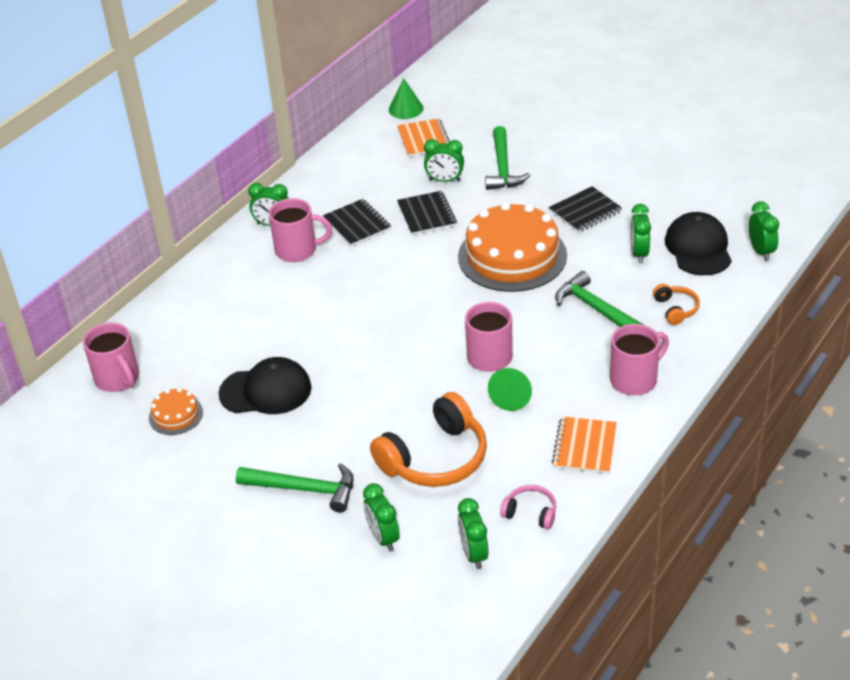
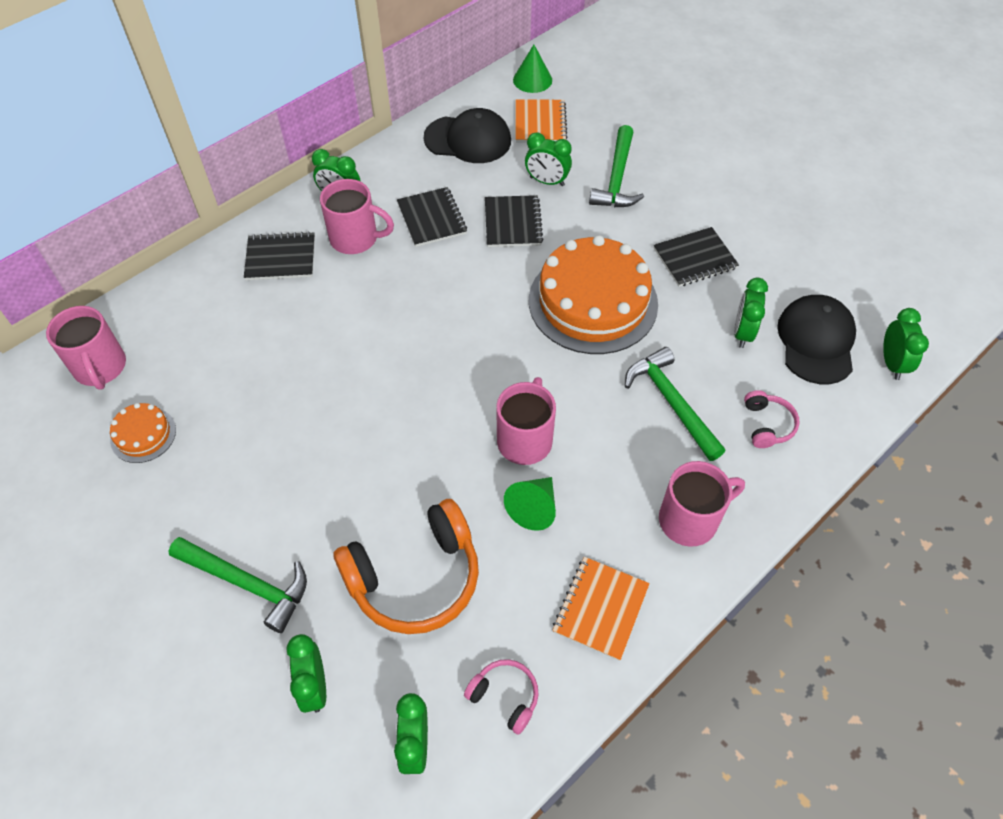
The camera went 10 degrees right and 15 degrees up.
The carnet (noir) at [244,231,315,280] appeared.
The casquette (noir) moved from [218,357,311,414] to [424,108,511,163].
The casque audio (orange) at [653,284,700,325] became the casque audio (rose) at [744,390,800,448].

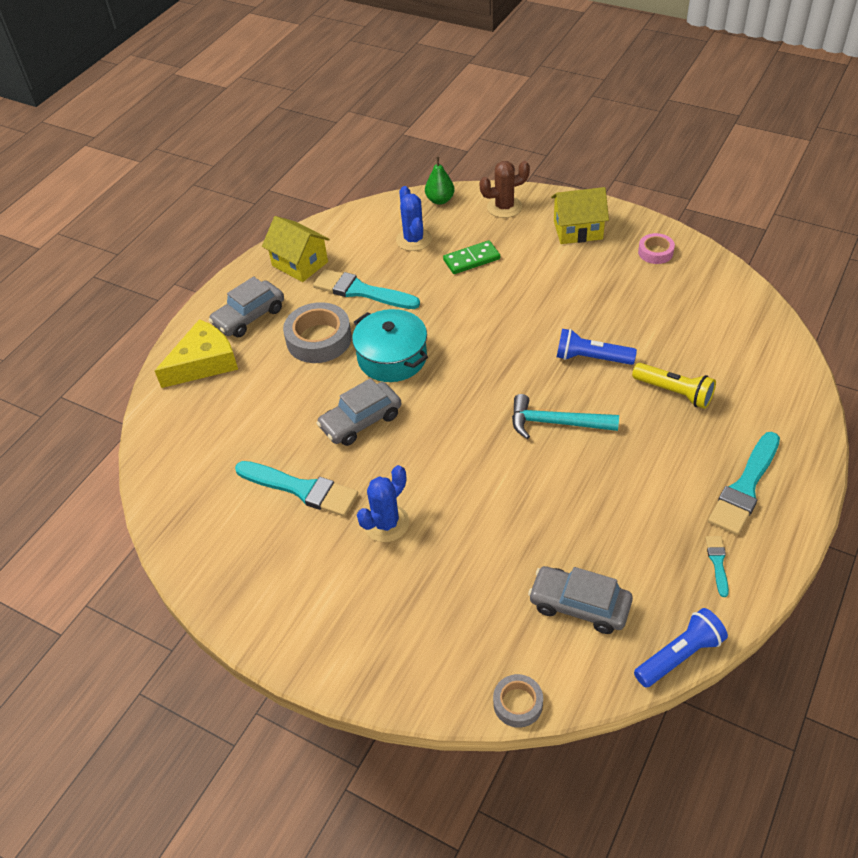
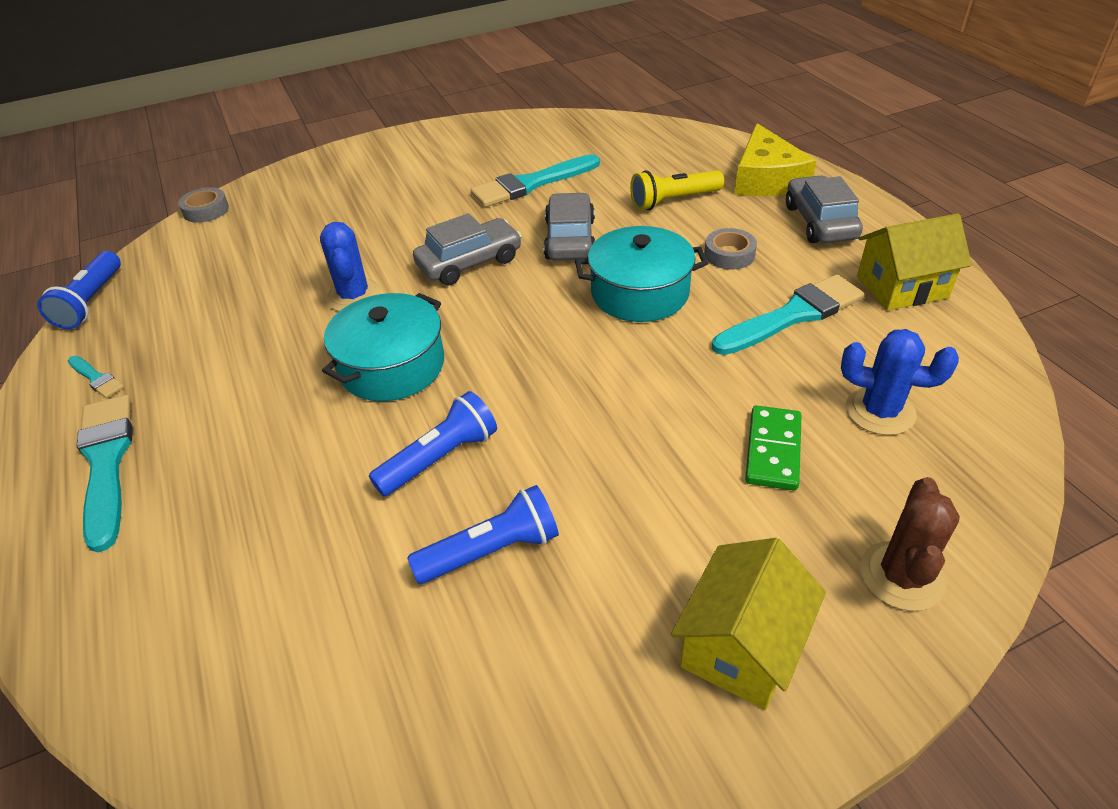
The camera went 125 degrees right and 5 degrees down.
The poire (vert) at [425,157,455,205] disappeared.
The ruban adhésif (rose) at [638,233,675,264] disappeared.
The lampe de poche (bleu) at [407,485,559,584] appeared.
The cactus (bleu) moved from [357,465,409,542] to [320,222,381,311].
The voiture (gris) moved from [528,566,633,634] to [413,213,522,285].
The lampe de poche (jaune) moved from [632,363,716,409] to [630,170,724,210].
The marteau (turquoise) at [512,394,619,439] was replaced by the marmite (turquoise) at [322,293,444,401].
The ruban adhésif (gris) at [283,302,352,363] changed to 0.56 times the size.

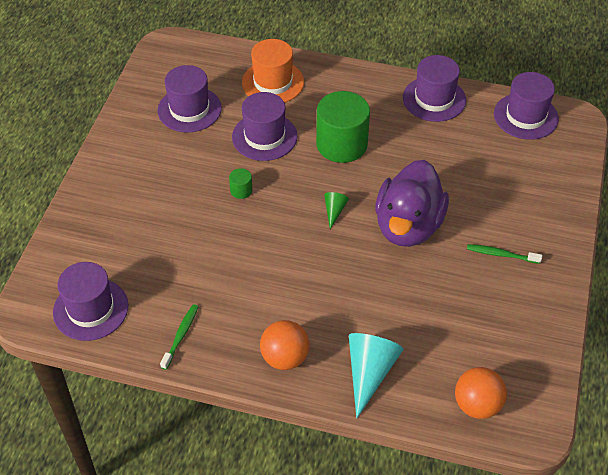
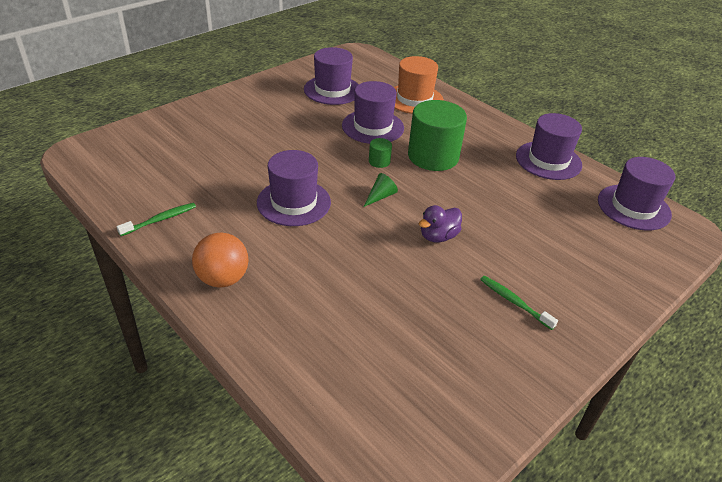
The camera went 30 degrees right and 10 degrees down.
The cône (turquoise) at [349,333,403,419] disappeared.
The balle (orange) at [455,367,507,419] disappeared.
The chapeau (violet) moved from [53,262,128,341] to [257,150,331,226].
The cylindre (vert) moved from [229,168,252,199] to [369,138,392,168].
The canard (violet) at [375,160,449,247] changed to 0.46 times the size.

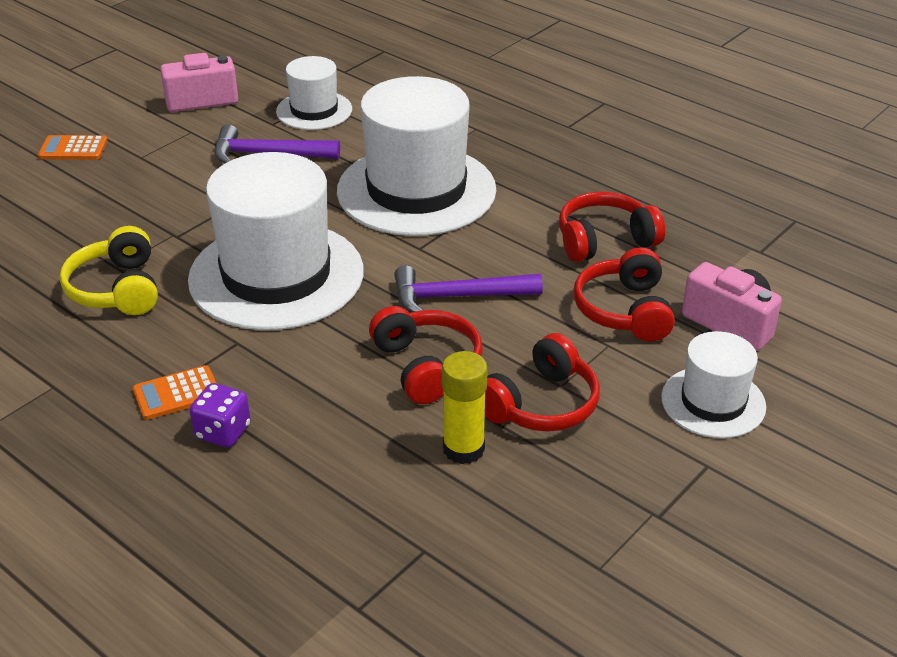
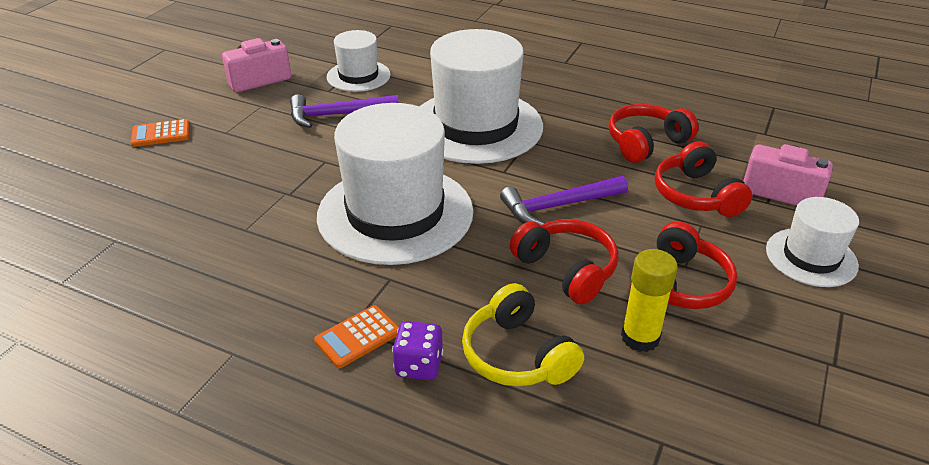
The camera went 15 degrees left and 0 degrees up.
The casque audio (jaune) moved from [60,226,158,315] to [462,283,584,386].

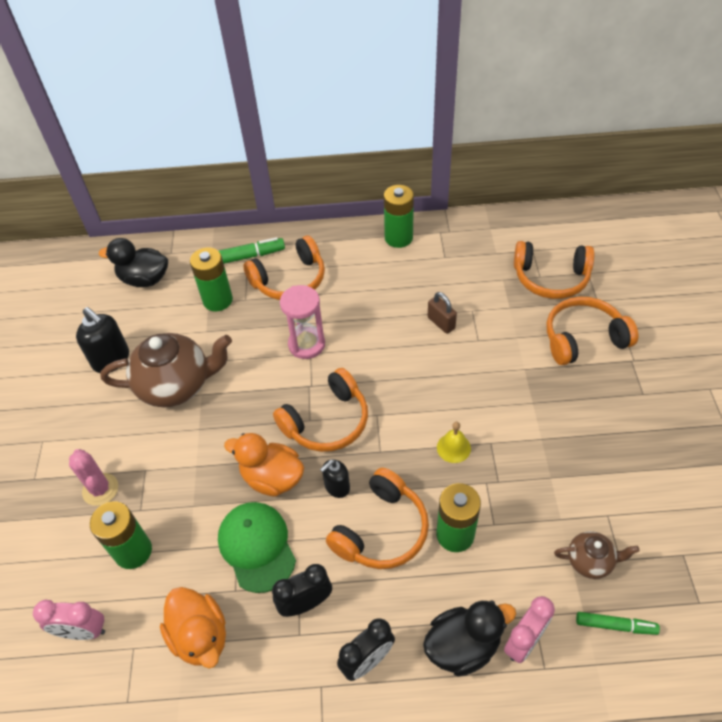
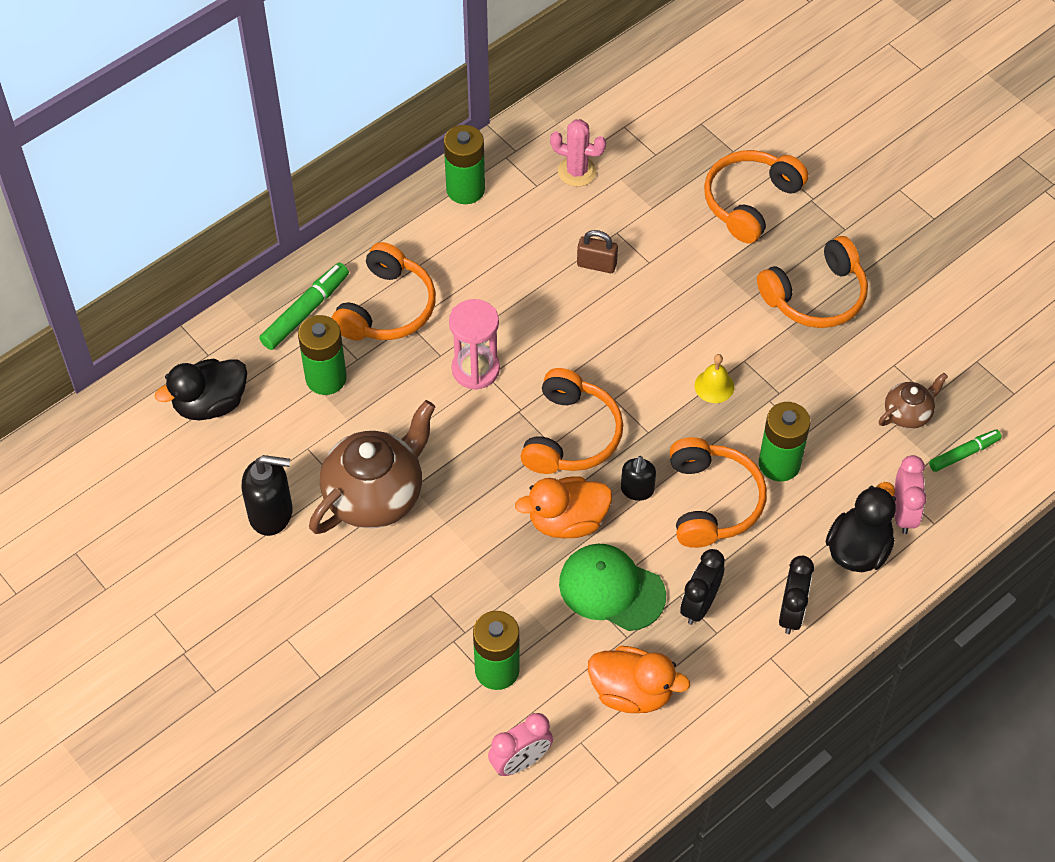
The camera went 40 degrees left and 5 degrees up.
The cactus (rose) moved from [69,449,118,506] to [550,119,606,187].
The casque audio (orange) moved from [514,241,594,299] to [757,236,868,328].

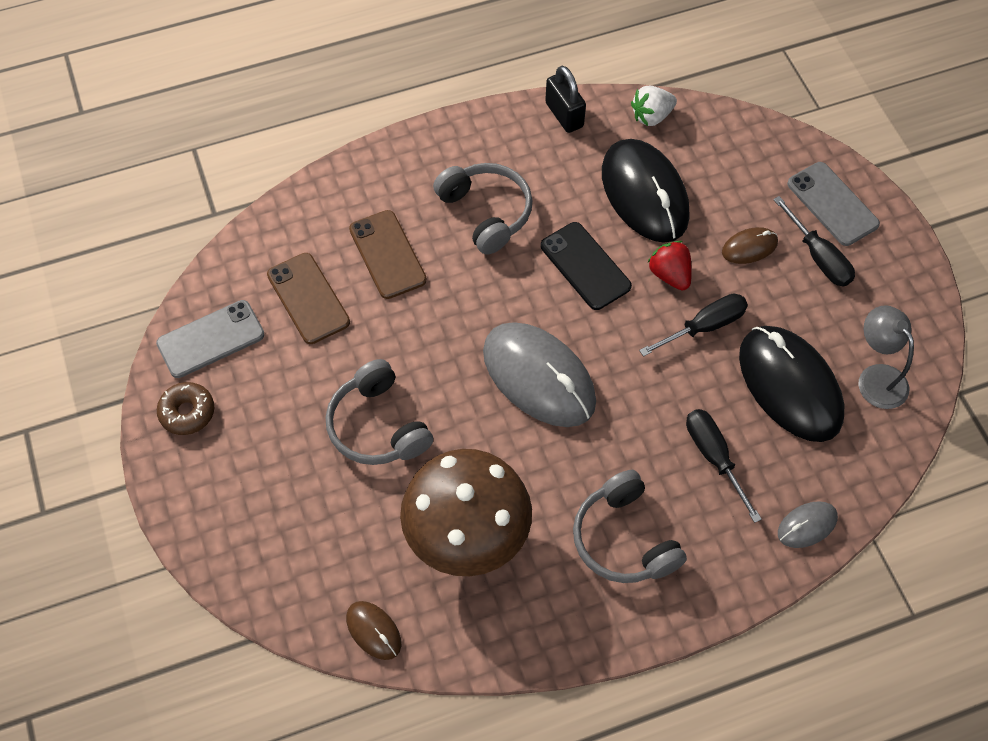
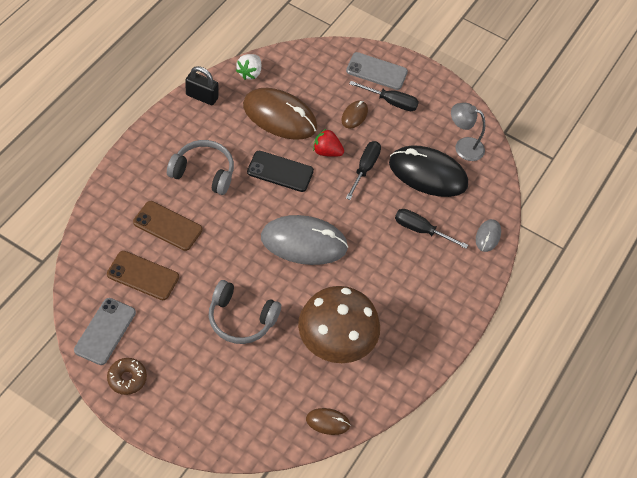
The camera went 45 degrees left and 5 degrees down.
The casque audio (gris) at [573,470,687,583] disappeared.
The souris (noir) at [602,139,690,243] became the souris (marron) at [243,88,317,140].

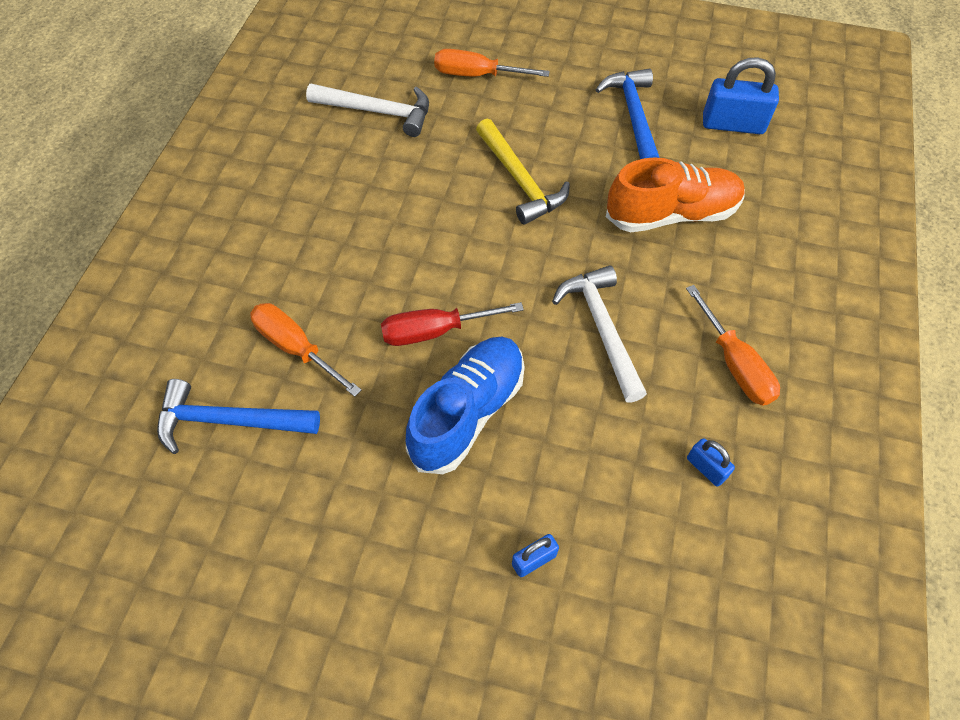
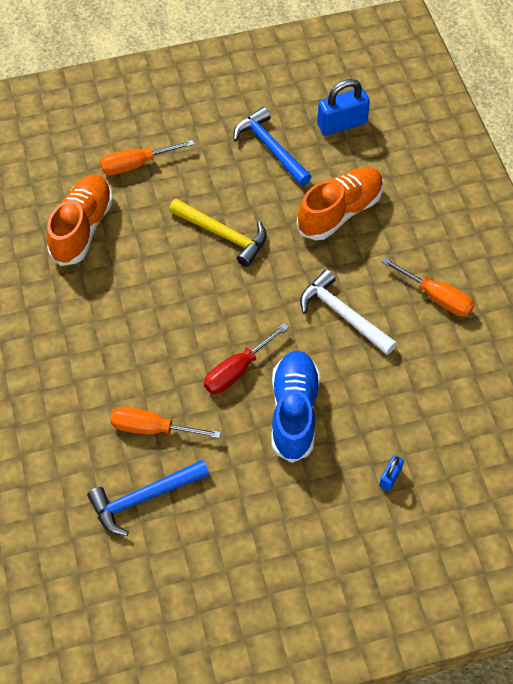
The camera went 30 degrees left and 0 degrees up.
The cadenas (bleu) at [687,438,735,487] disappeared.
The marteau (blanc) at [306,84,429,137] was replaced by the chaussure (orange) at [47,175,113,266].

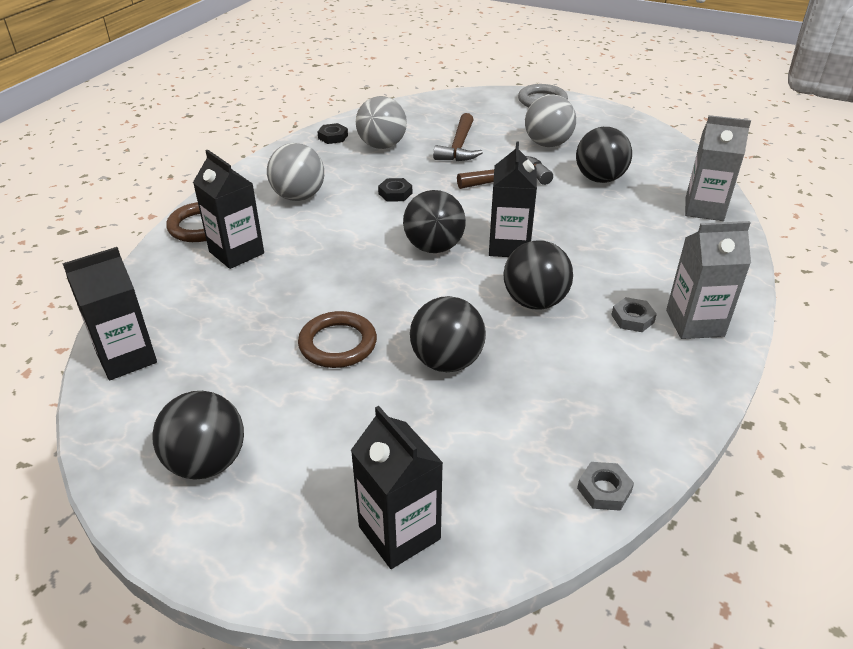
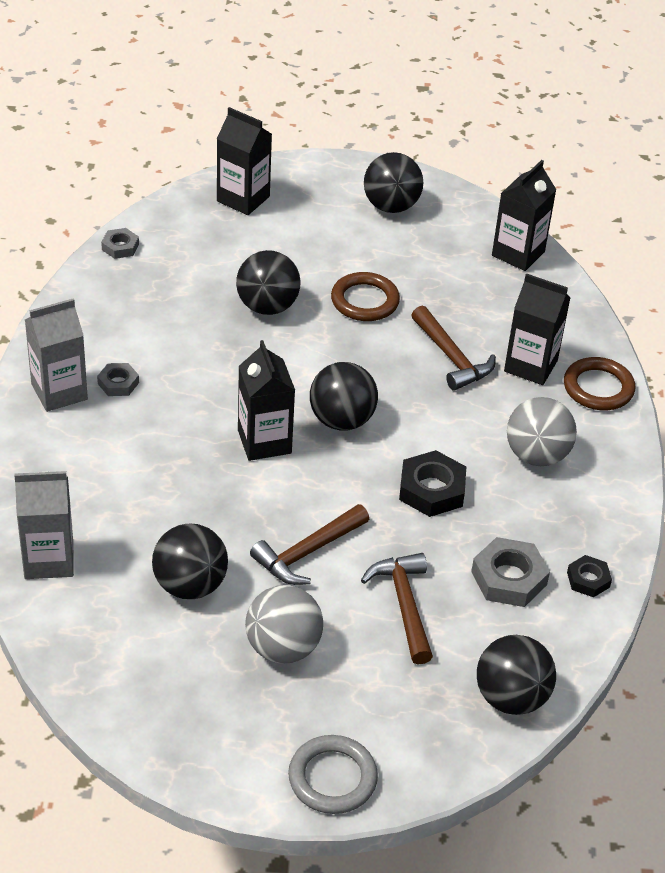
The camera went 155 degrees right and 5 degrees up.
The marteau (marron) at [411,306,496,391] appeared.
The balle (noir) moved from [503,240,573,310] to [477,635,556,715].
The balle (gris) at [356,96,407,149] was replaced by the écrou (gris) at [471,537,550,607].
The écrou (noir) at [378,178,412,202] changed to 1.70 times the size.

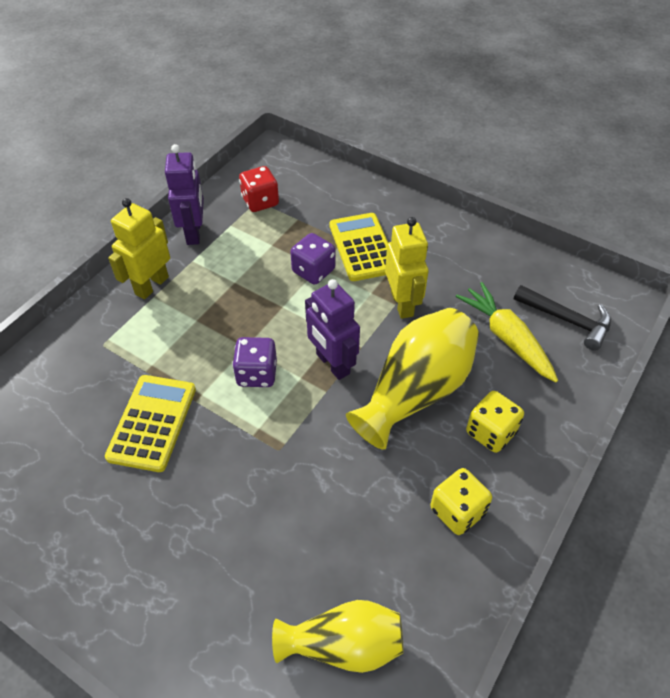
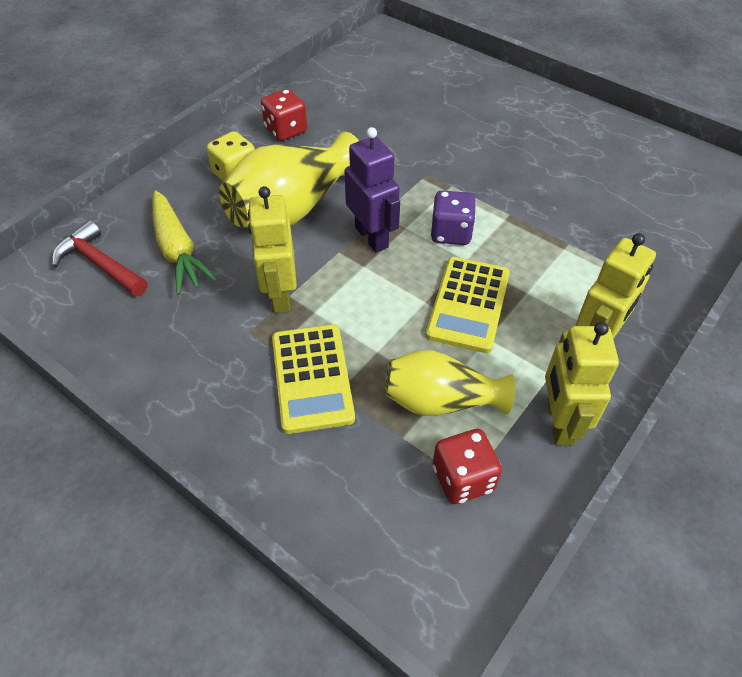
The camera went 175 degrees left and 0 degrees up.
The dé (violet) at [290,233,335,284] disappeared.
The calculatrice (jaune) moved from [105,375,196,472] to [426,257,510,353].
The vase (jaune) moved from [272,600,404,673] to [385,350,515,416].
The robot (violet) at [165,144,204,245] became the robot (jaune) at [545,322,619,445].
The dé (jaune) at [430,468,492,535] became the dé (rouge) at [261,89,307,141].
The marteau (noir) at [514,285,611,351] became the marteau (rouge) at [52,220,147,296].

